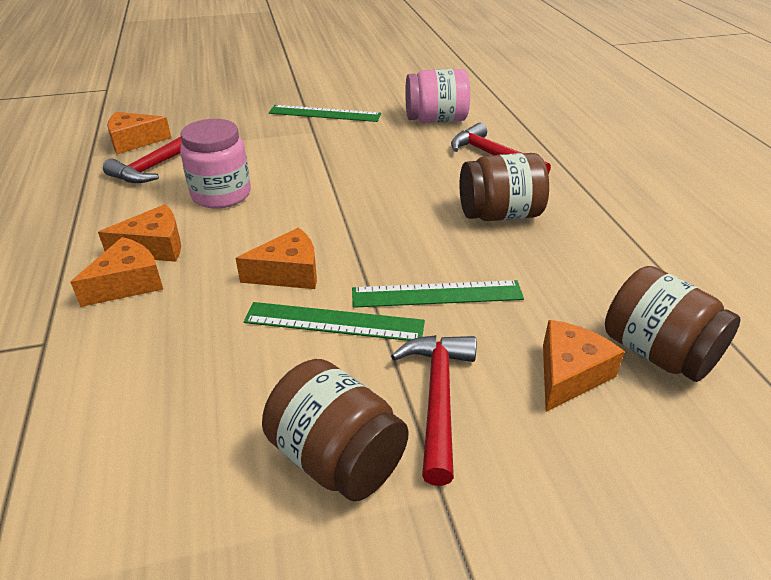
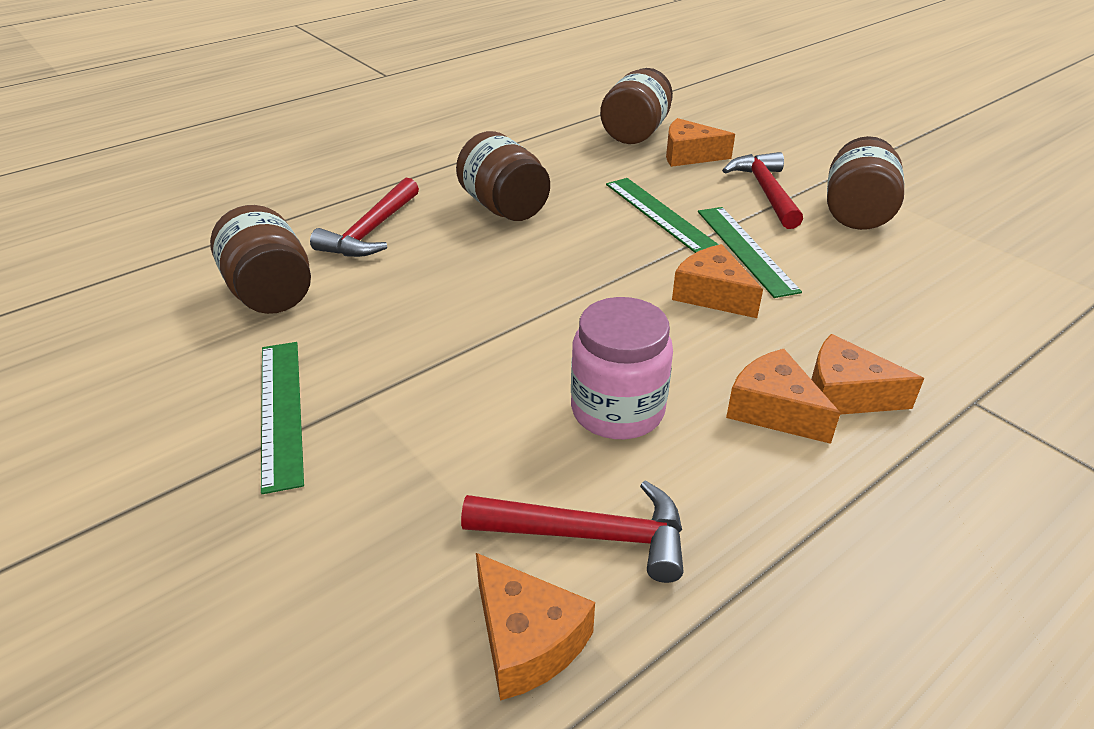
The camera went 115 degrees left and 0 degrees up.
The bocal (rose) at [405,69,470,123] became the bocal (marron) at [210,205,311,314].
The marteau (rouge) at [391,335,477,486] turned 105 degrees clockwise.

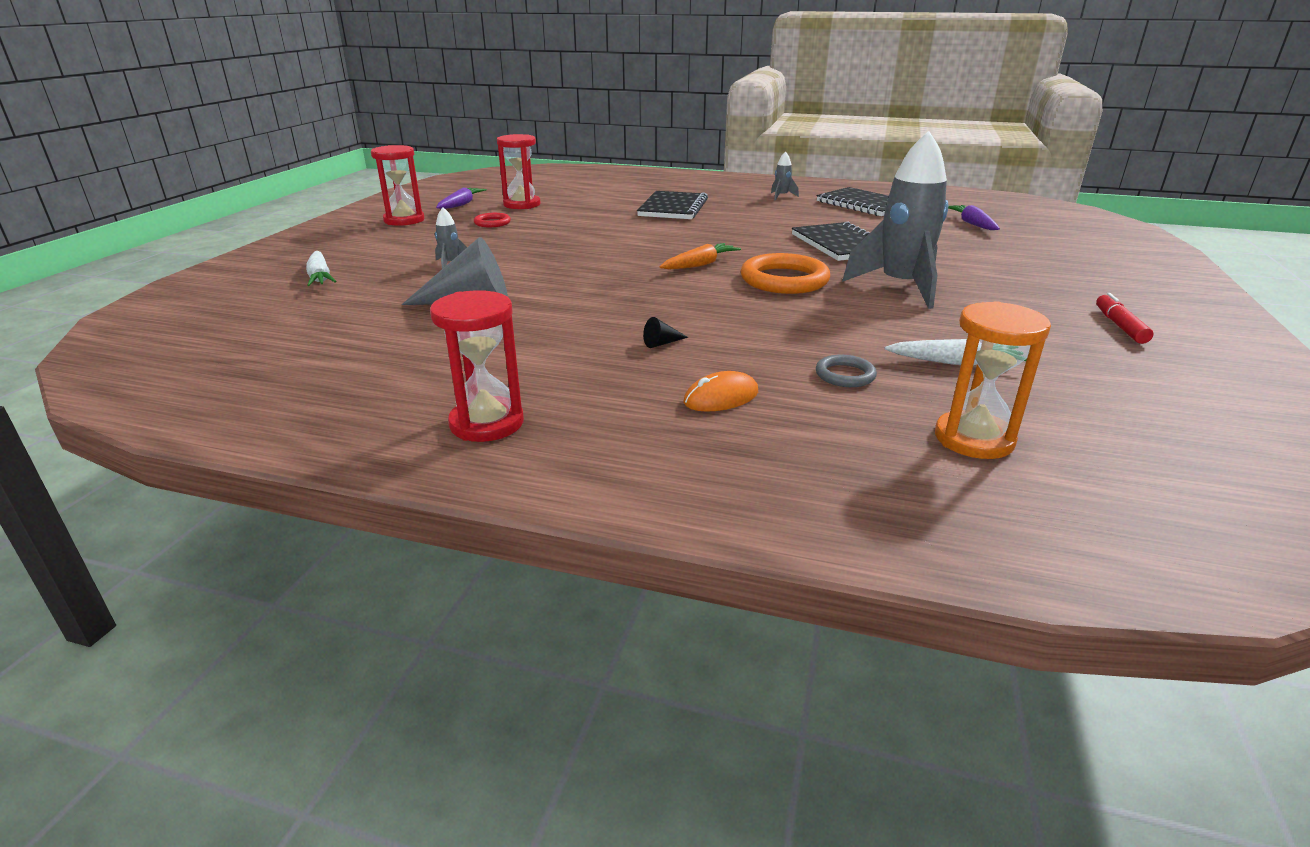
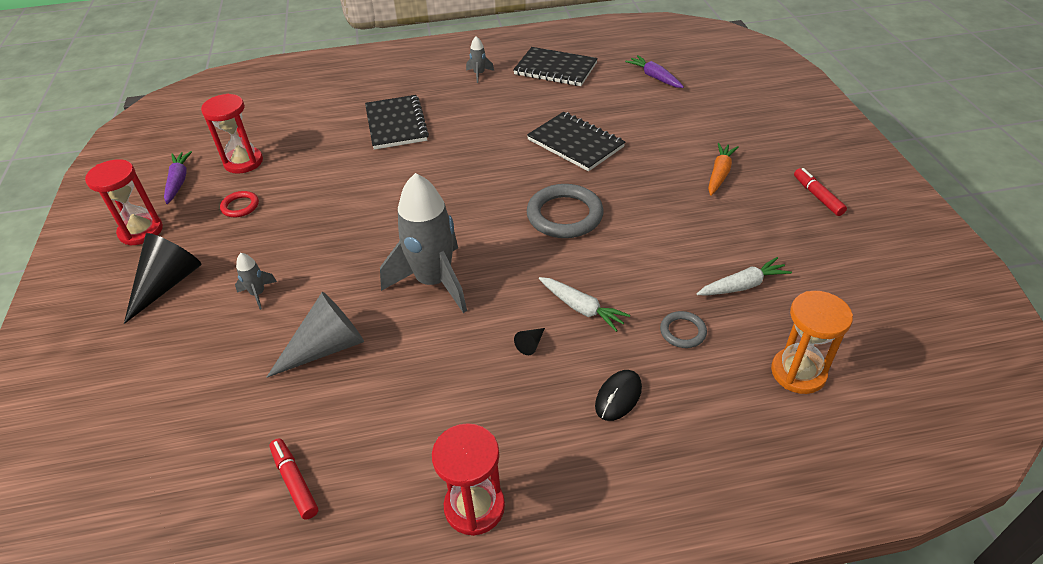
The camera went 25 degrees left and 15 degrees up.
The cône (noir) at [124,233,201,324] appeared.
The feutre (rouge) at [270,439,318,520] appeared.
The carotte (blanc) moved from [306,251,336,286] to [539,277,630,332].
The carotte (orange) moved from [660,243,741,269] to [708,143,739,196].
The fusée (gris) moved from [842,131,948,309] to [380,173,467,313].
The souris (orange) at [683,371,758,412] became the souris (noir) at [595,370,642,421].
The anneau (orange) at [741,253,830,294] became the anneau (gris) at [527,184,604,238].

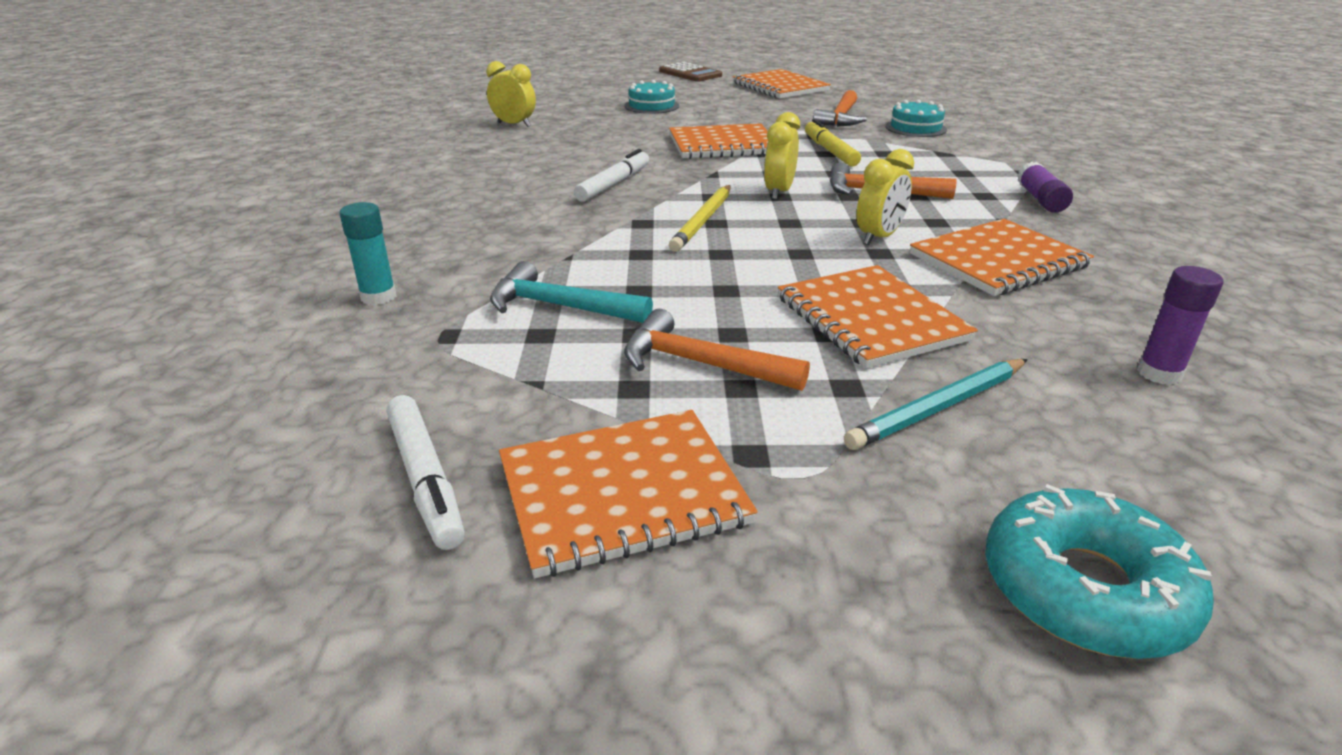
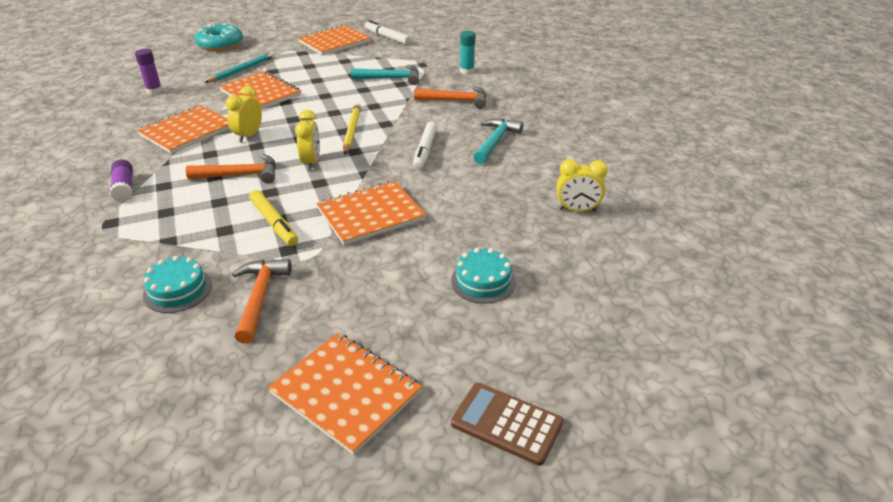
The camera went 160 degrees right and 5 degrees up.
The marteau (turquoise) at [473,118,523,164] appeared.
The marteau (orange) moved from [624,309,810,391] to [414,86,486,109].

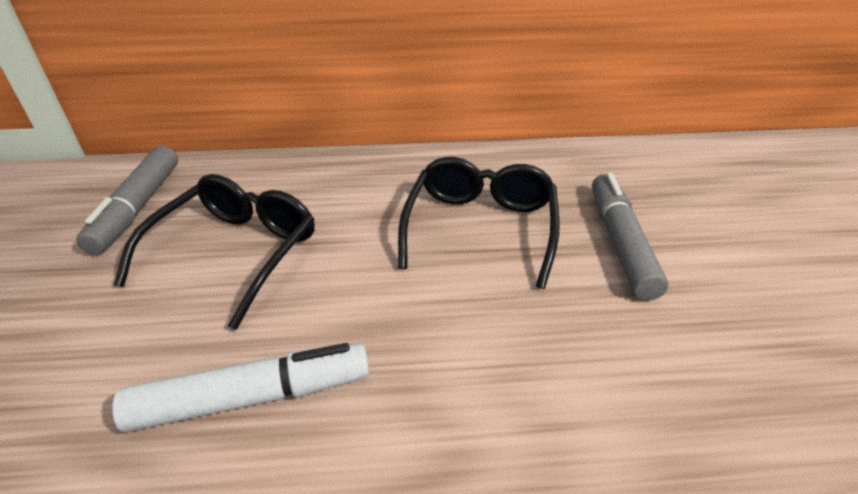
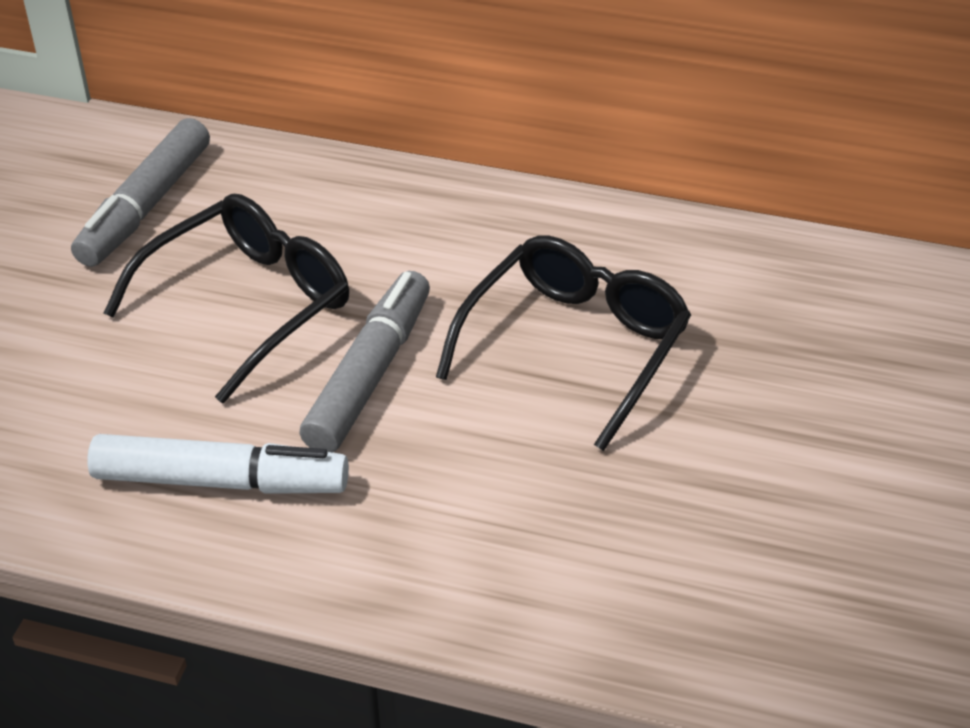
The camera went 20 degrees right and 5 degrees up.
The feutre (gris) moved from [592,173,669,301] to [299,271,430,453].

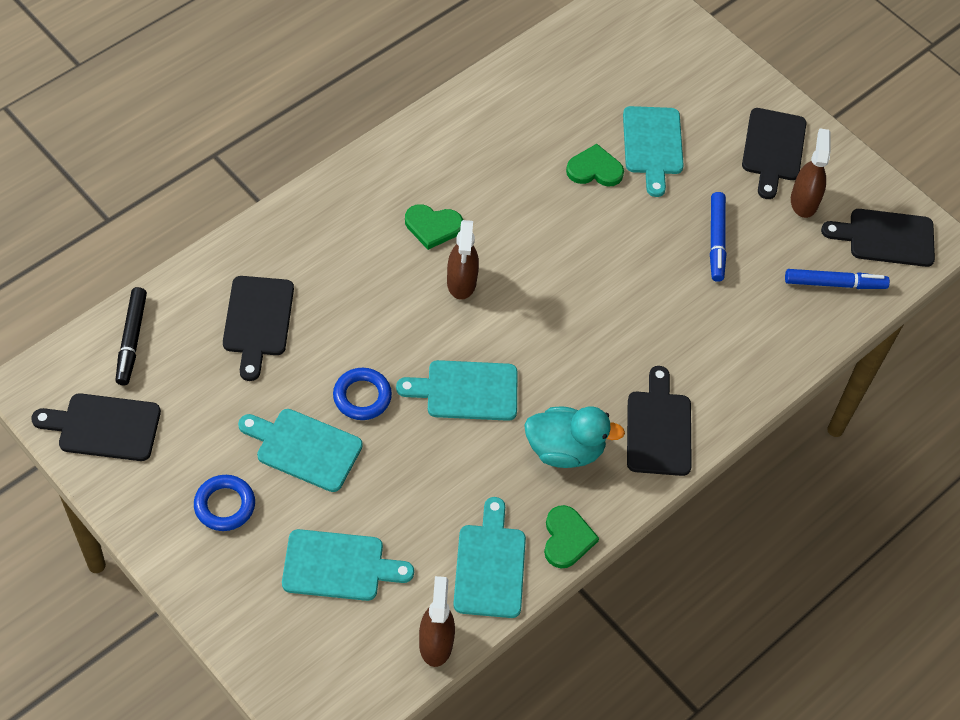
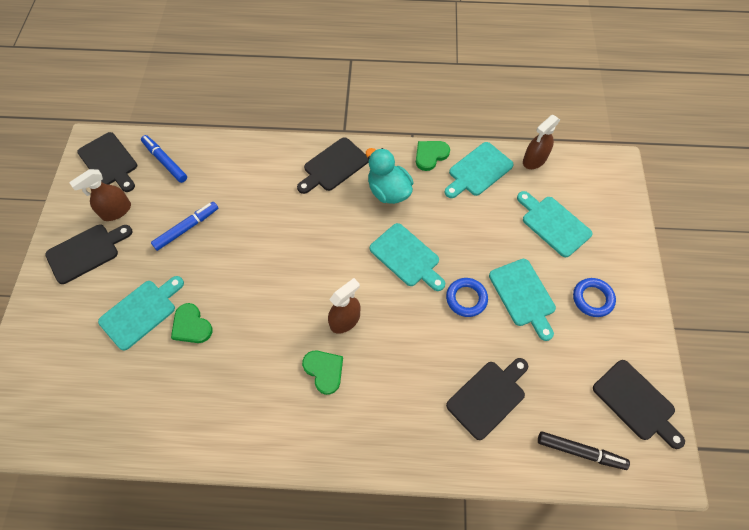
The camera went 130 degrees left and 5 degrees up.
The feutre (noir) at [115,287,147,385] turned 60 degrees clockwise.

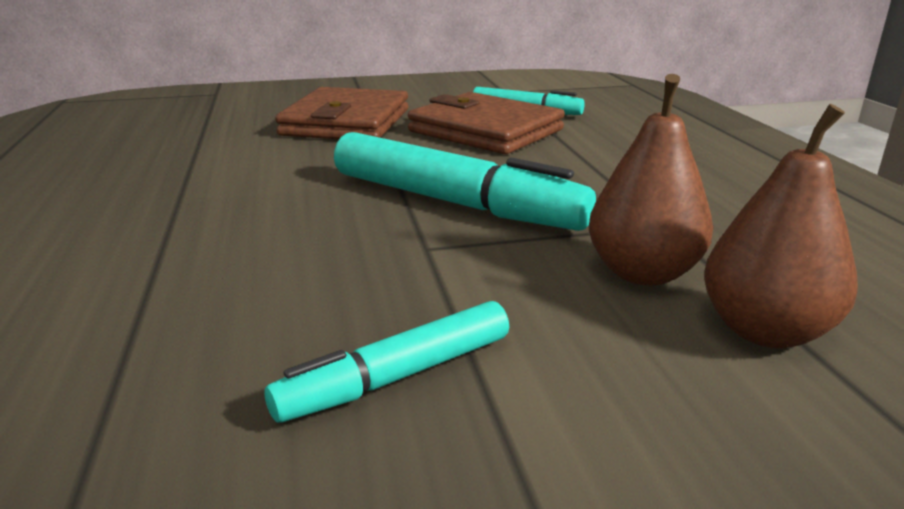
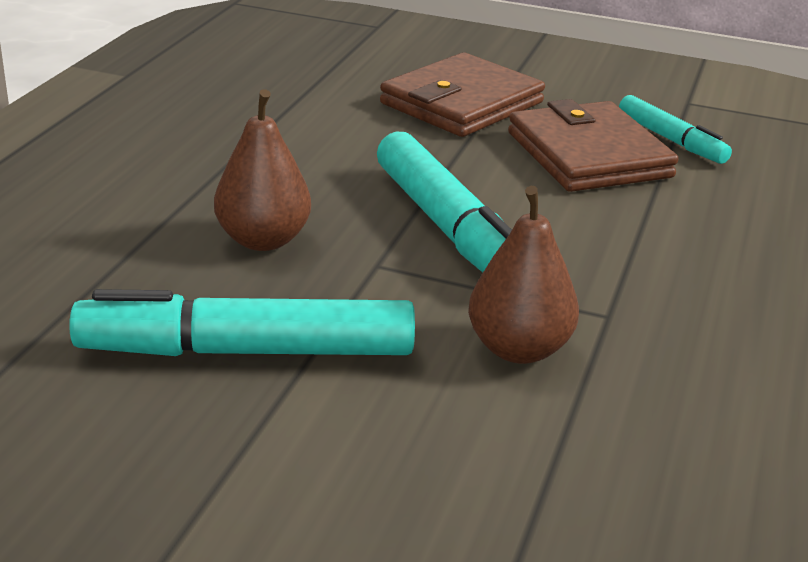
The camera went 30 degrees right and 5 degrees up.
The poire (marron) moved from [704,104,858,348] to [214,89,311,251].
The feutre (turquoise) at [264,301,509,423] changed to 1.75 times the size.

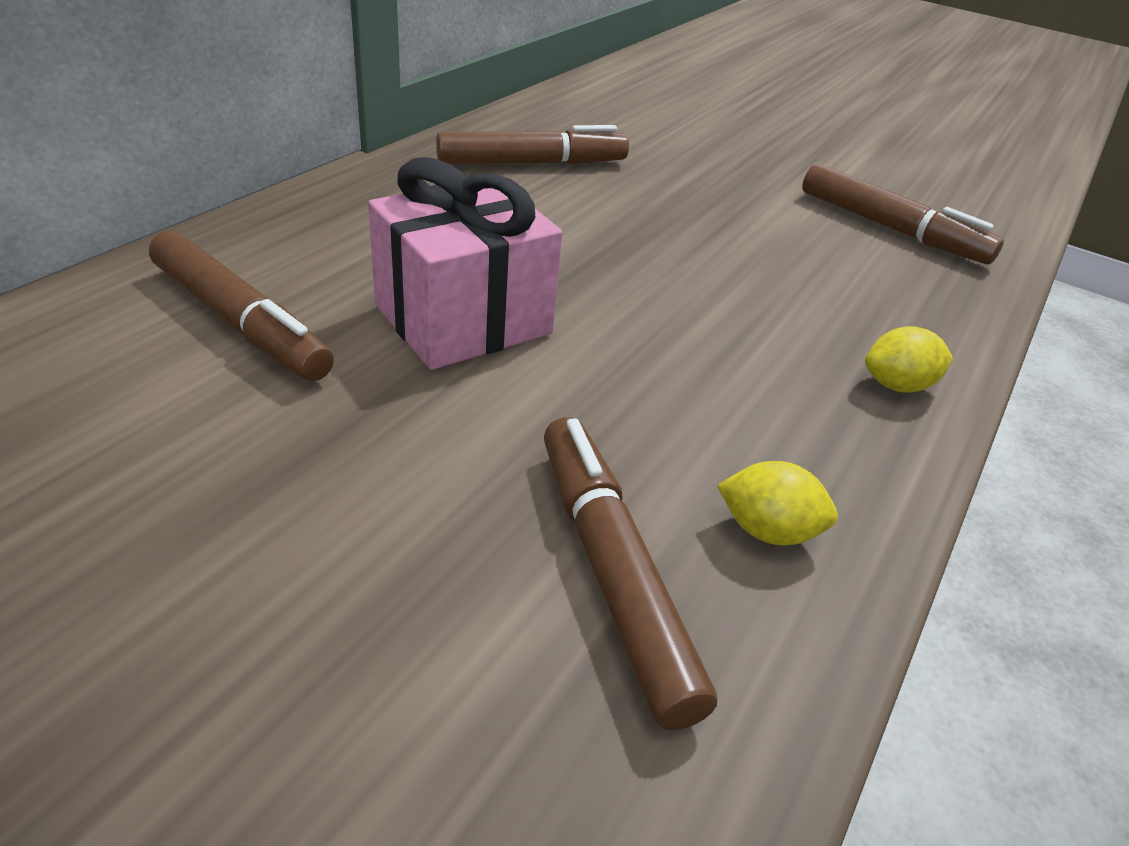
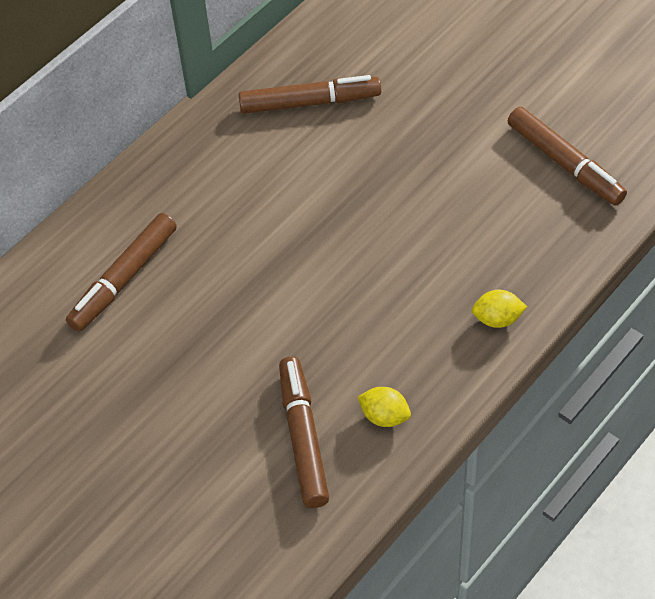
The camera went 15 degrees right and 15 degrees up.
The cadeau (rose) at [368,158,563,370] disappeared.
The feutre (marron) at [149,231,334,381] turned 75 degrees clockwise.

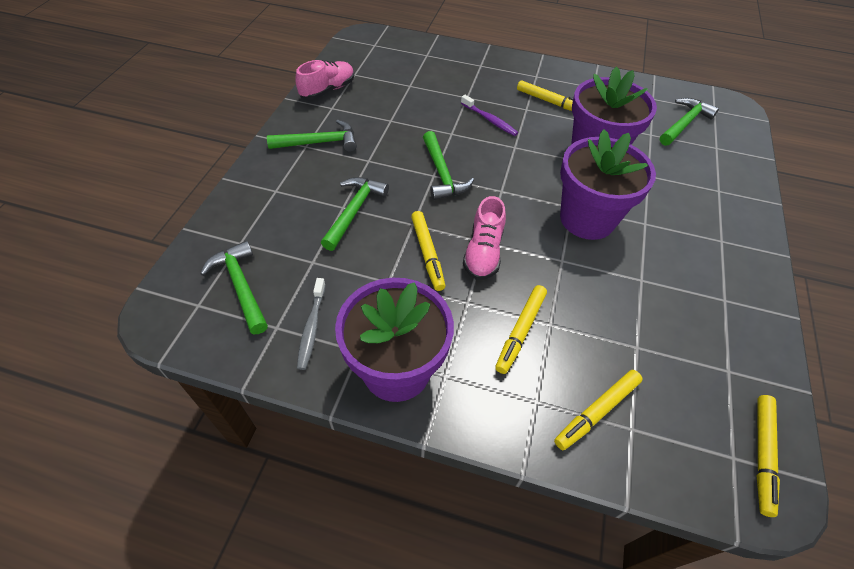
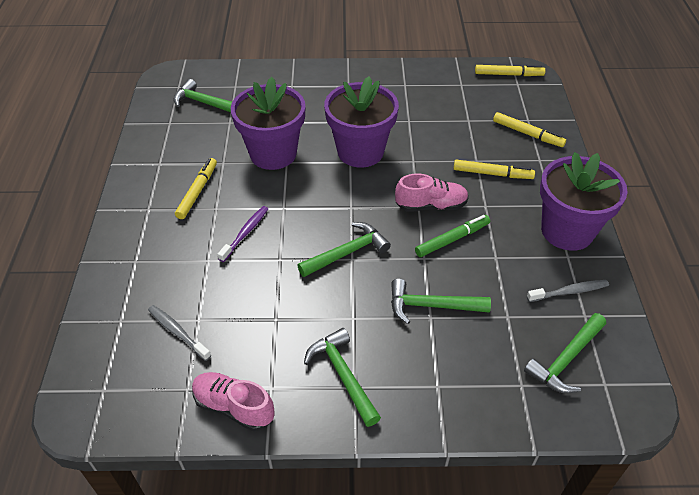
The camera went 105 degrees left and 5 degrees down.
The brosse à dents (gris) at [148,305,211,361] appeared.
The feutre (jaune) at [411,211,446,291] became the feutre (vert) at [415,215,490,257].

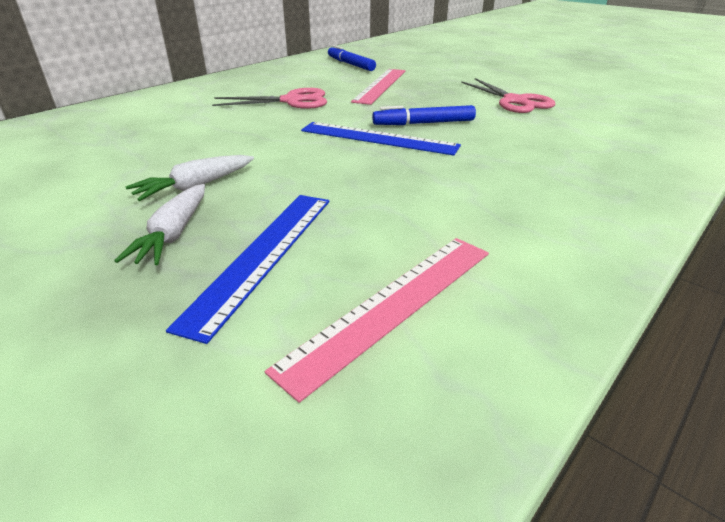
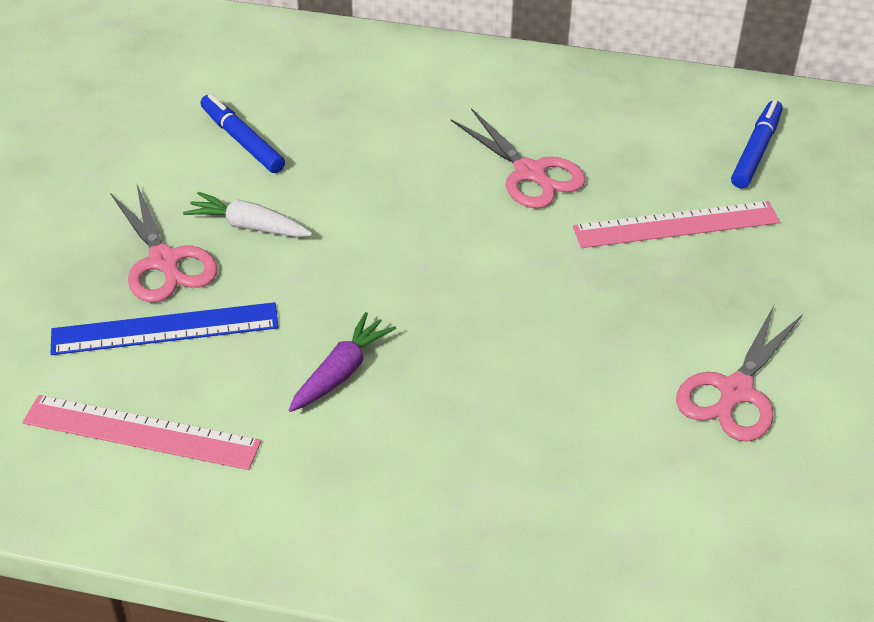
The camera went 60 degrees right and 10 degrees up.
The règle (bleu) at [301,122,461,155] disappeared.
The carotte (violet) at [289,312,396,412] appeared.
The feutre (bleu) moved from [372,105,476,125] to [200,94,285,173].
The carotte (blanc) at [114,184,205,265] was replaced by the ciseaux (rose) at [110,183,217,302].

